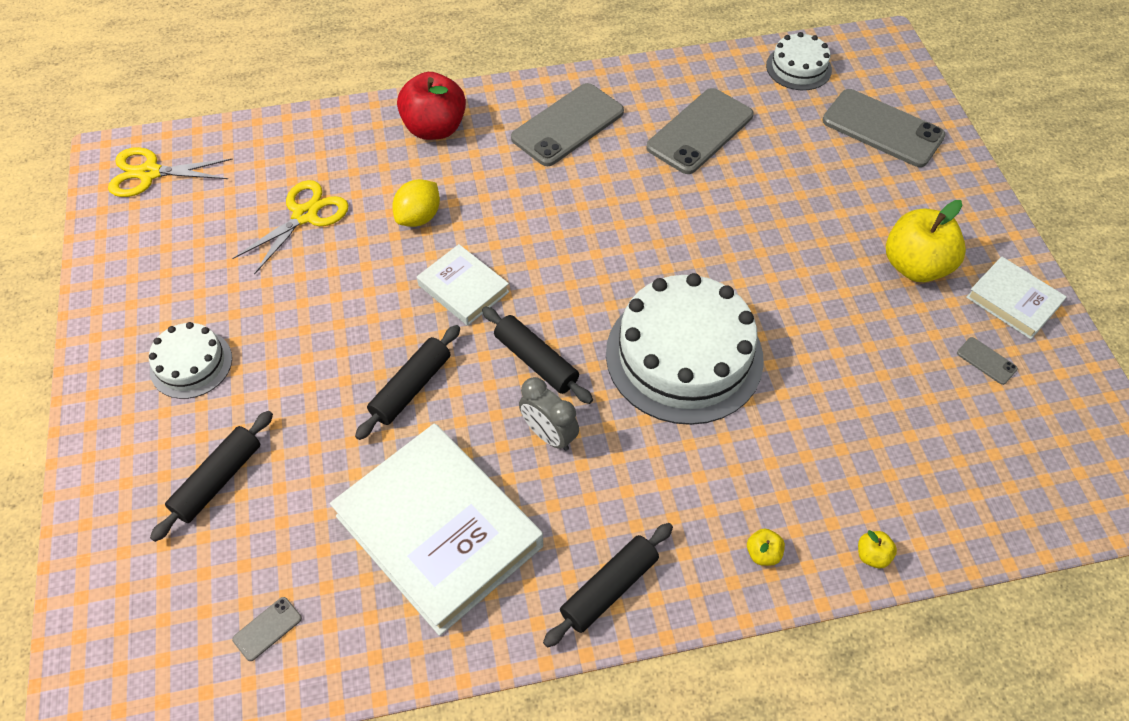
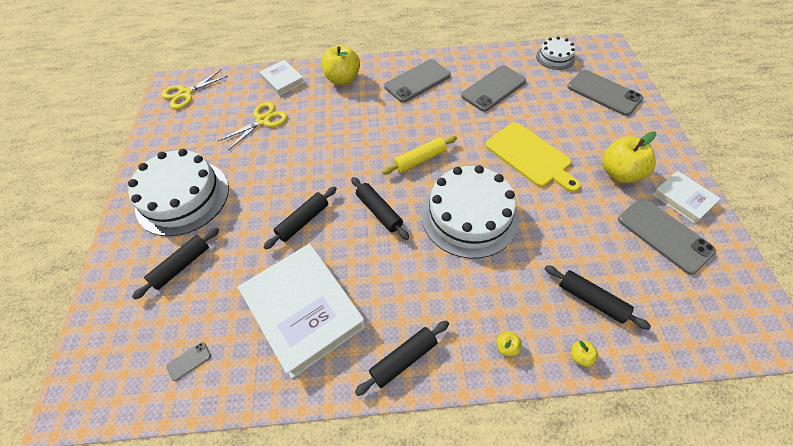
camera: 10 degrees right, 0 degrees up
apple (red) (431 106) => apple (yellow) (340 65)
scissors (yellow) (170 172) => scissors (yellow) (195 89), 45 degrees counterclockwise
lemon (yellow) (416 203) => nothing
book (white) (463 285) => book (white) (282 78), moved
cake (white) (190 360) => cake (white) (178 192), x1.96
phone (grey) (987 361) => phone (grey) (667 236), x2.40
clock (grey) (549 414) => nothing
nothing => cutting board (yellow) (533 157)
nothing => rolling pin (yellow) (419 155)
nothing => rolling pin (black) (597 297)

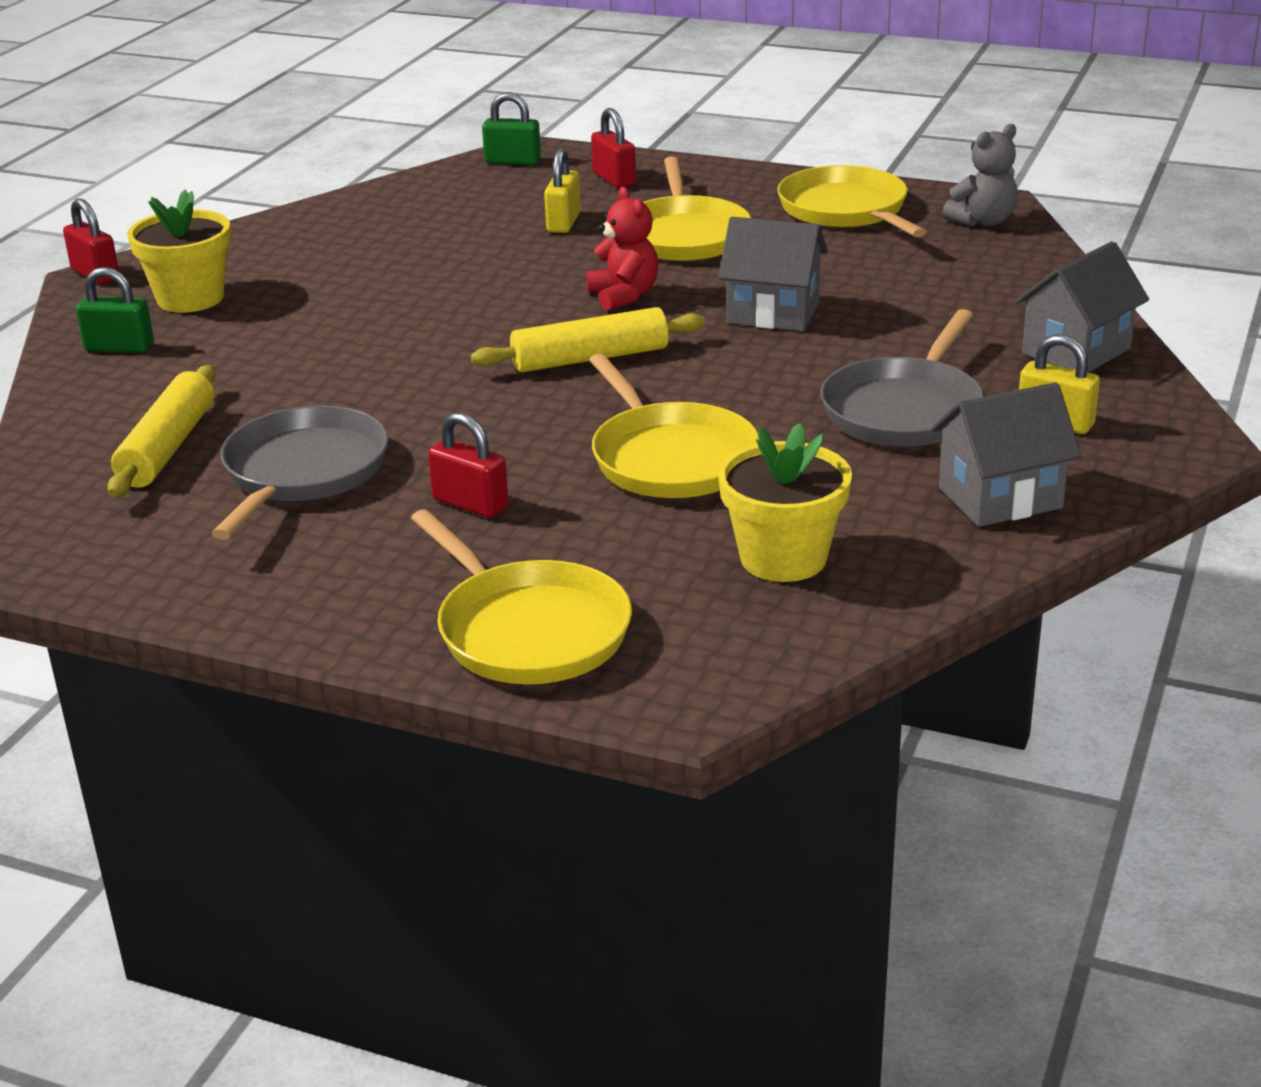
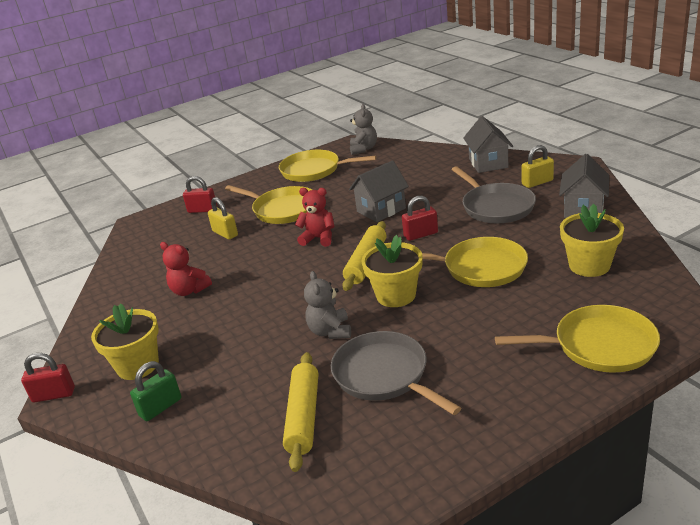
camera: 50 degrees left, 0 degrees up
padlock (green) (511 128) => nothing
rolling pin (yellow) (161 431) => rolling pin (yellow) (300 412), 45 degrees clockwise
padlock (red) (468 465) => padlock (red) (420 218), moved
nothing => flower pot (yellow) (392 271)
nothing => teddy bear (red) (186 269)
nothing => teddy bear (grey) (327 305)

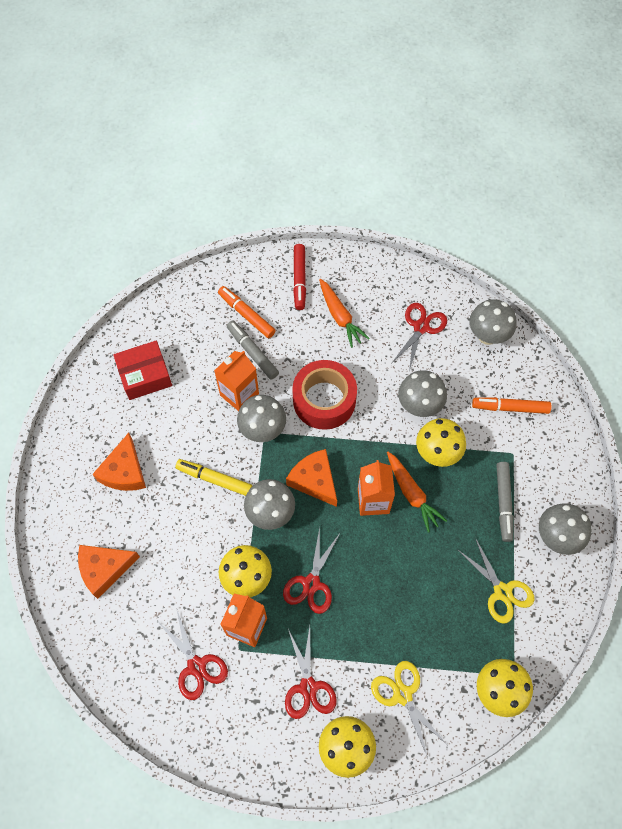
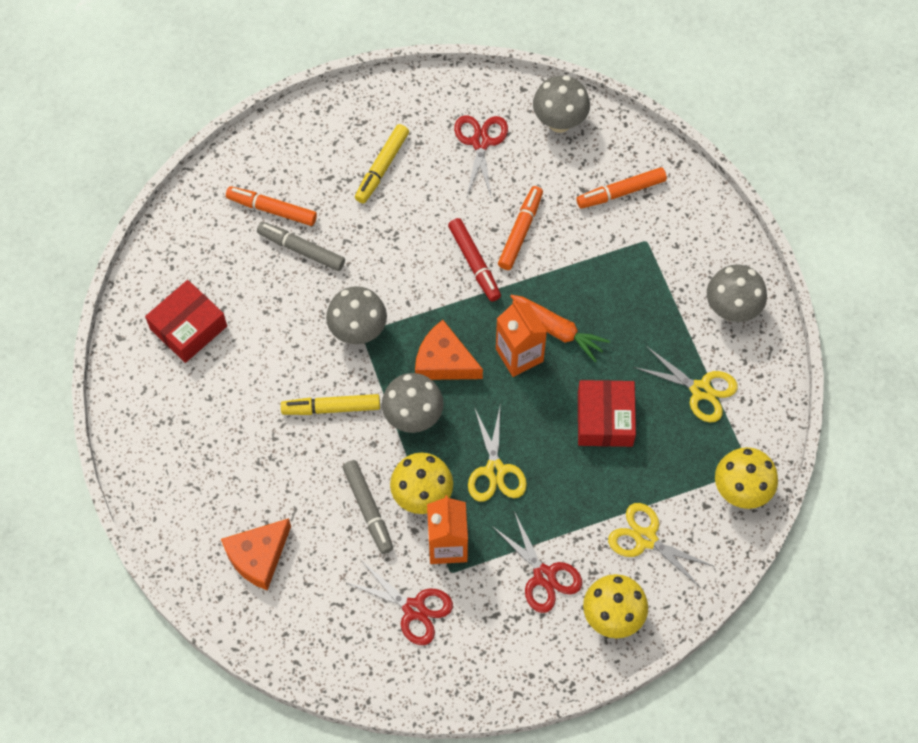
camera: 25 degrees left, 0 degrees up
marker (red) (299 277) => marker (red) (474 260), moved
carrot (orange) (344 313) => marker (yellow) (382 163)
carton (orange) (236 381) => nothing
tape (red) (324 395) => nothing
mushroom (grey) (422 393) => marker (orange) (520 228)
mushroom (yellow) (441 442) => nothing
cheese (orange) (119 462) => nothing
marker (grey) (505 502) => marker (grey) (367 507), moved
scissors (red) (312 570) => scissors (yellow) (497 454)
nothing => box (red) (607 413)

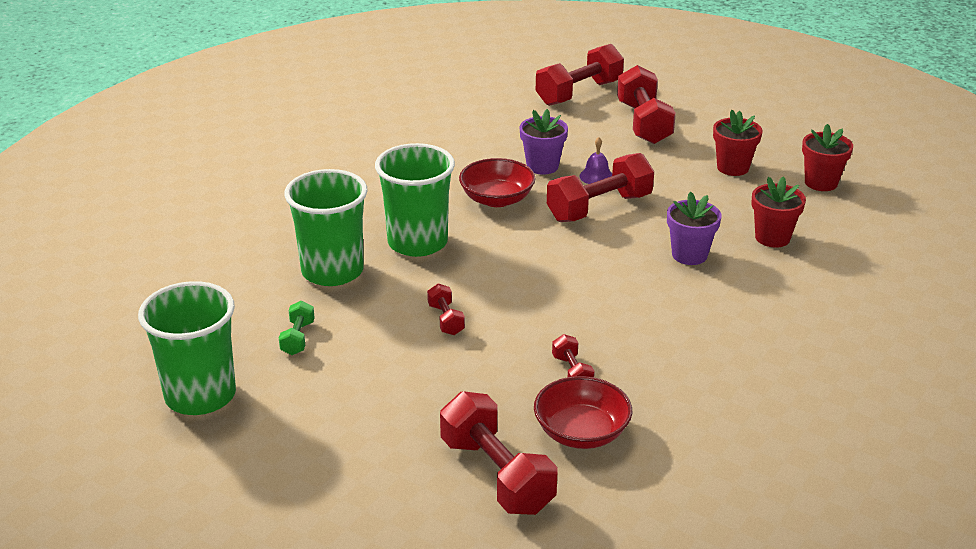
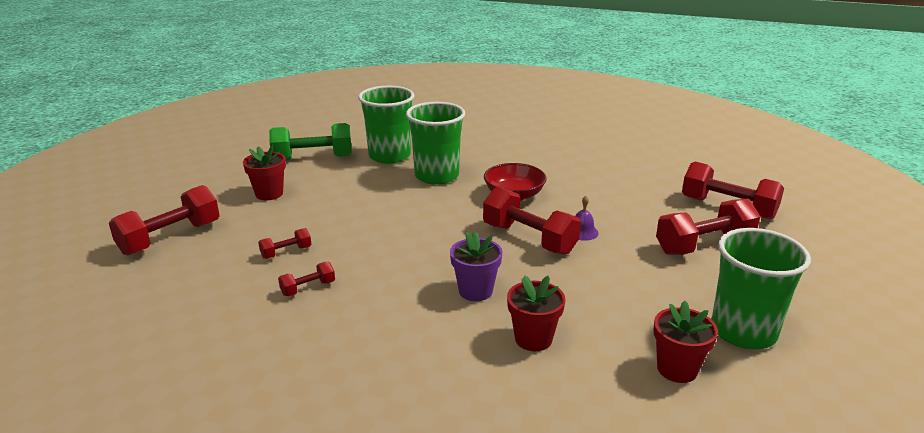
camera: 75 degrees right, 5 degrees down
flower pot (purple) (544 142) => nothing
flower pot (red) (738 143) => flower pot (red) (264 172), moved
cup (green) (187 348) => cup (green) (761 288), moved
dumbbell (red) (446 309) => dumbbell (red) (306 279), moved
dumbbell (green) (297 328) => dumbbell (green) (310 141), x2.05
bowl (red) (583 412) => nothing

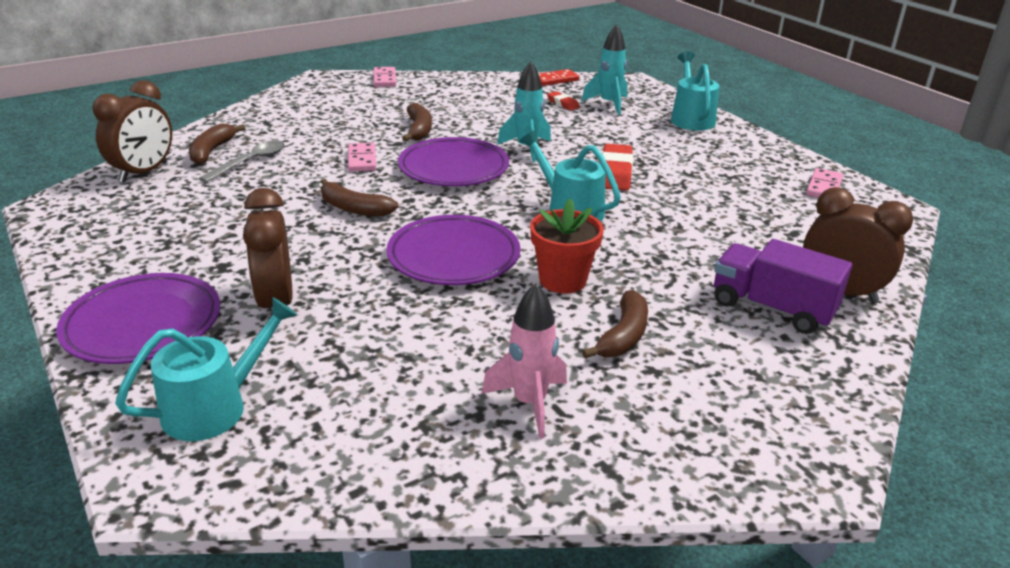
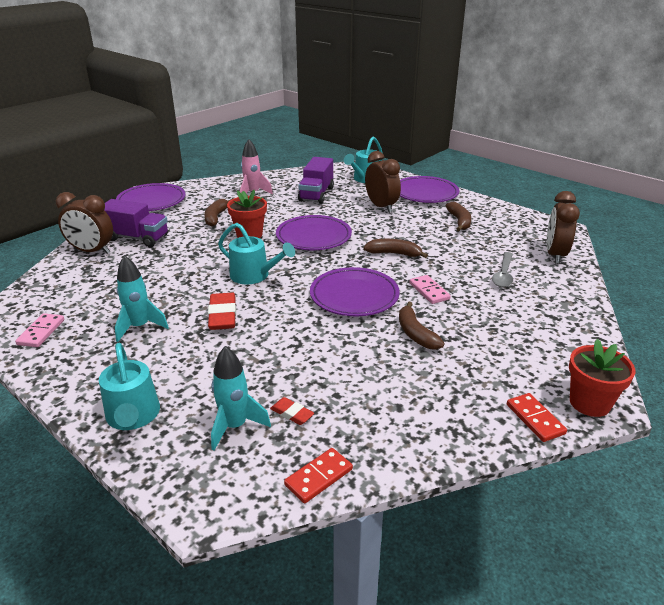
camera: 165 degrees right, 0 degrees up
rocket (turquoise) (524 111) => rocket (turquoise) (142 298), moved
domino (pink) (385 77) => domino (red) (537 417)
banana (brown) (217 144) => banana (brown) (458 216), moved
nothing => truck (purple) (316 180)
nothing => plate (purple) (151 197)
nothing => flower pot (red) (602 378)

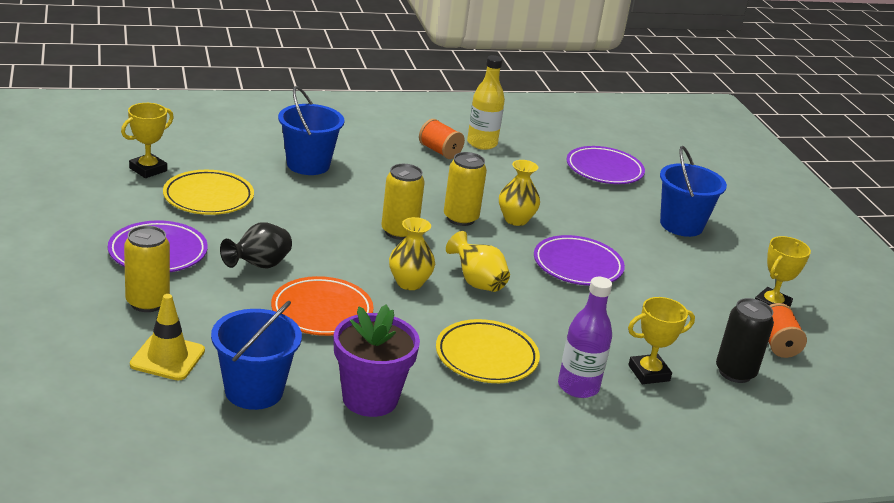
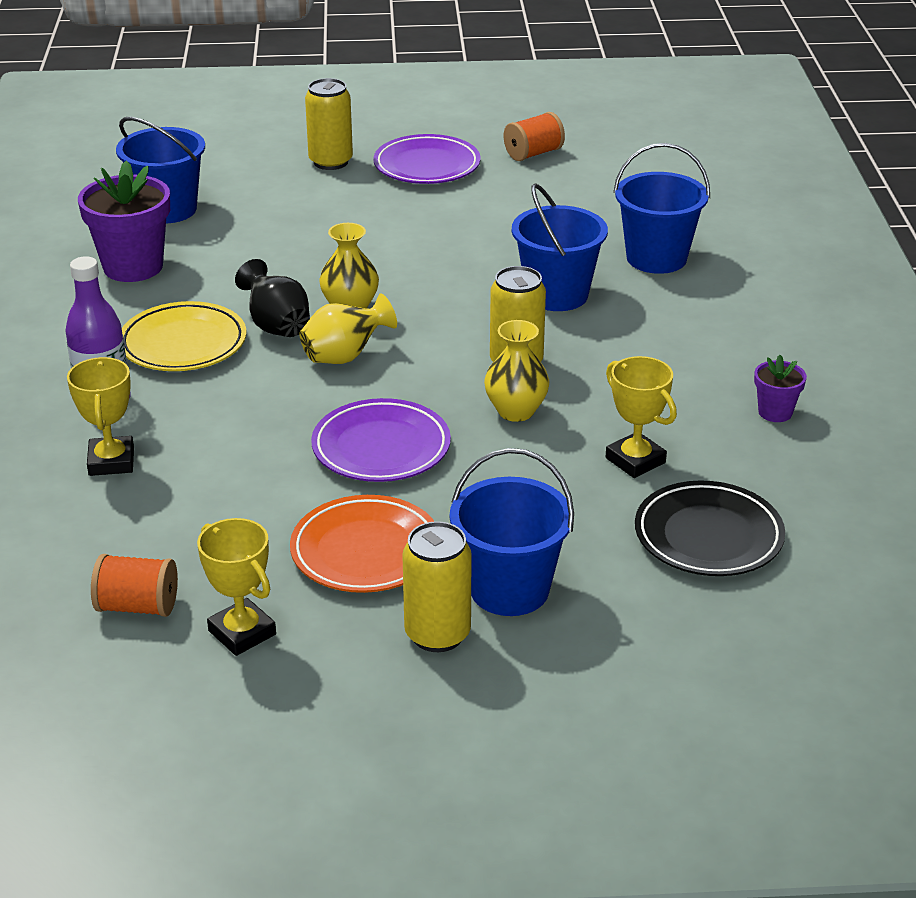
camera: 105 degrees right, 5 degrees up
bottle (yellow) (486 102) => flower pot (purple) (780 388)
trophy (yellow) (147 140) => trophy (yellow) (641 417), moved
spool (orange) (442 139) => spool (orange) (534 136), moved
plate (purple) (605 165) => plate (black) (710 528)
can (yellow) (403 202) => can (yellow) (437 586), moved
plate (yellow) (208 192) => nothing
vase (black) (256 245) => vase (black) (272 298), moved
plate (orange) (322 306) => plate (orange) (362 544), moved
traffic cone (yellow) (167 337) => nothing
can (black) (745 340) => nothing
nothing => bucket (blue) (560 247)

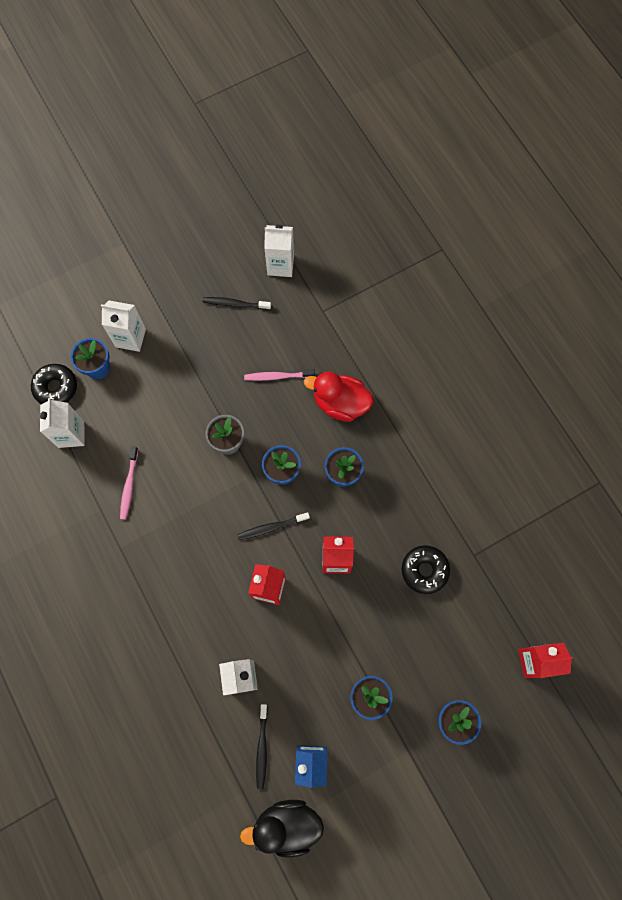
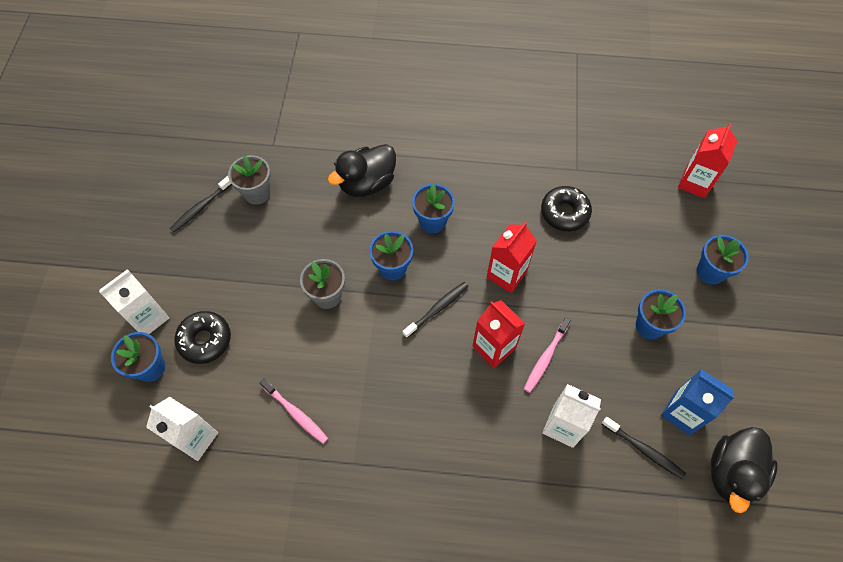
camera: 55 degrees left, 10 degrees down
carton (white) (279 251) => nothing
donut (black) (54 384) => donut (black) (202 337), moved
toothbrush (pink) (279 375) => toothbrush (pink) (547 355), moved
duck (red) (338 397) => duck (black) (362 170)
toothbrush (black) (273 526) => toothbrush (black) (435 310), 150 degrees counterclockwise
nothing => flower pot (grey) (249 180)

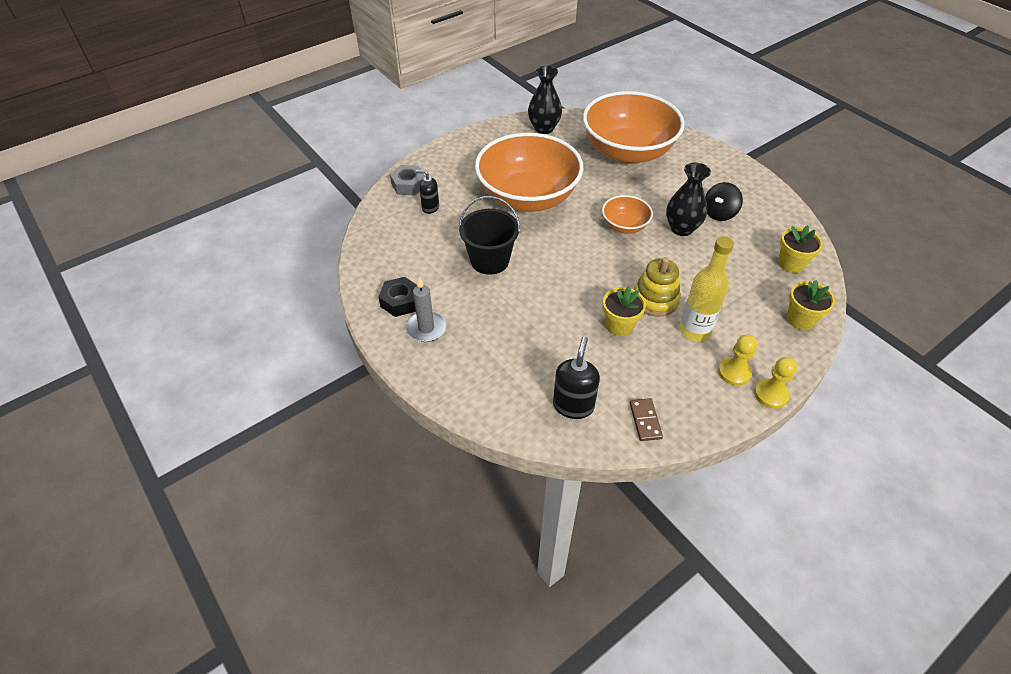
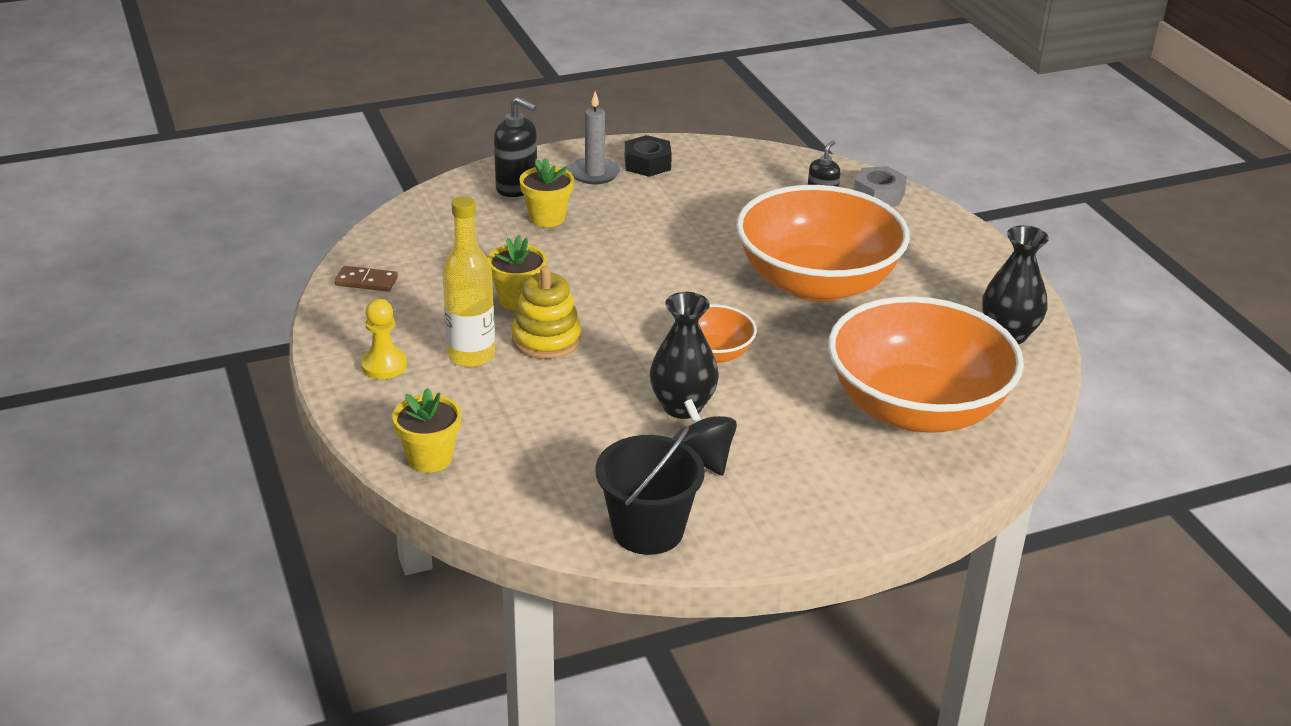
camera: 105 degrees right, 15 degrees down
bucket (black) (489 235) => bucket (black) (650 490), moved
flower pot (yellow) (801 249) => flower pot (yellow) (546 192), moved
soap dispenser (black) (576 377) => soap dispenser (black) (515 147), moved
pawn (yellow) (775 383) => nothing

